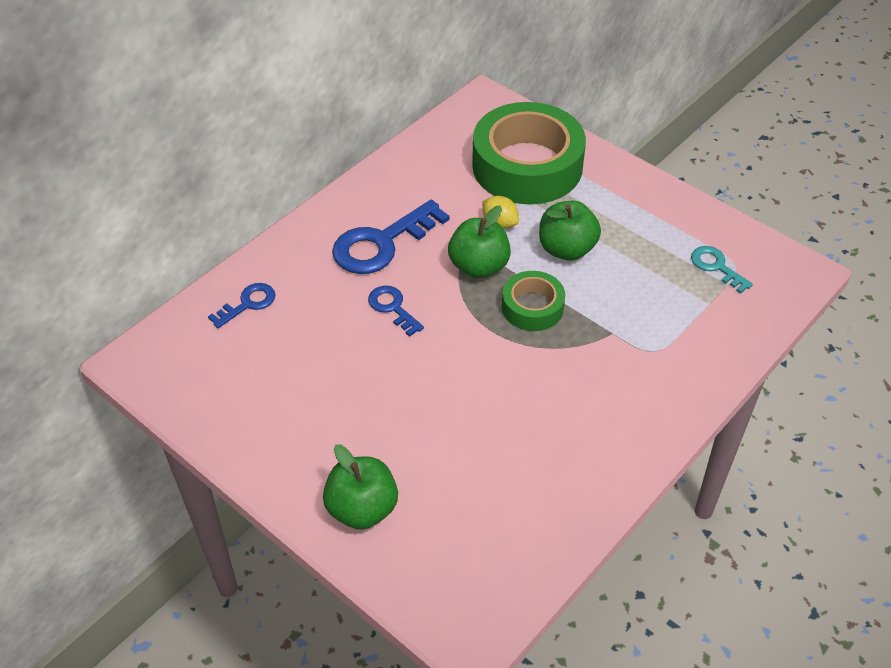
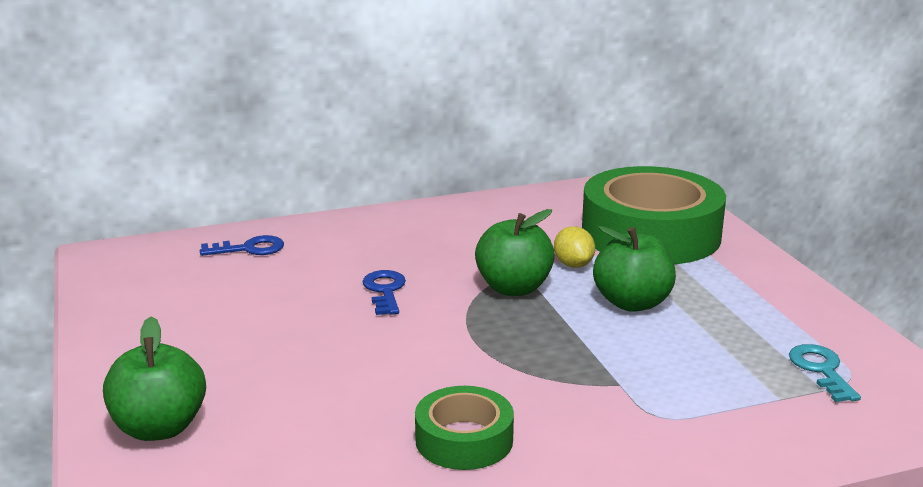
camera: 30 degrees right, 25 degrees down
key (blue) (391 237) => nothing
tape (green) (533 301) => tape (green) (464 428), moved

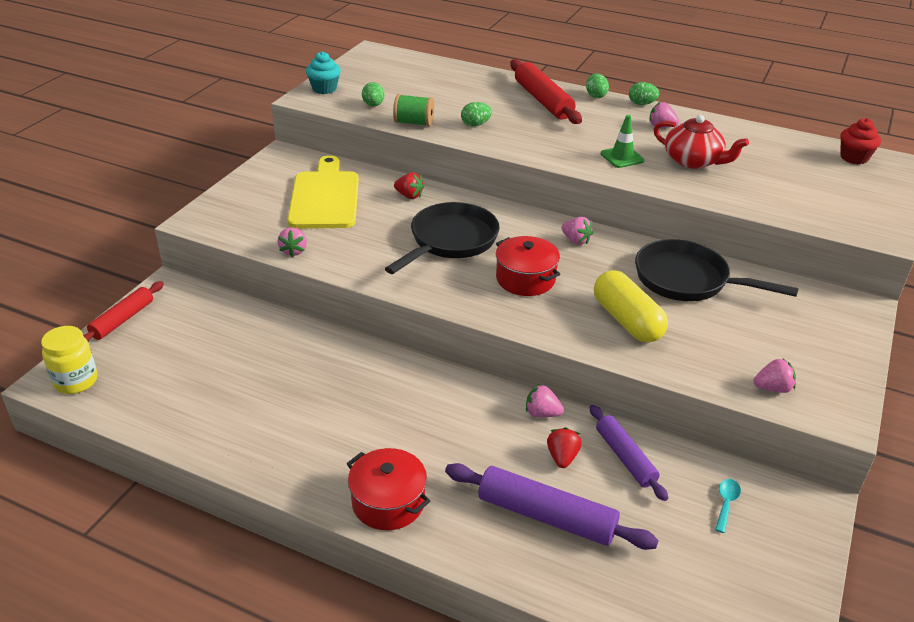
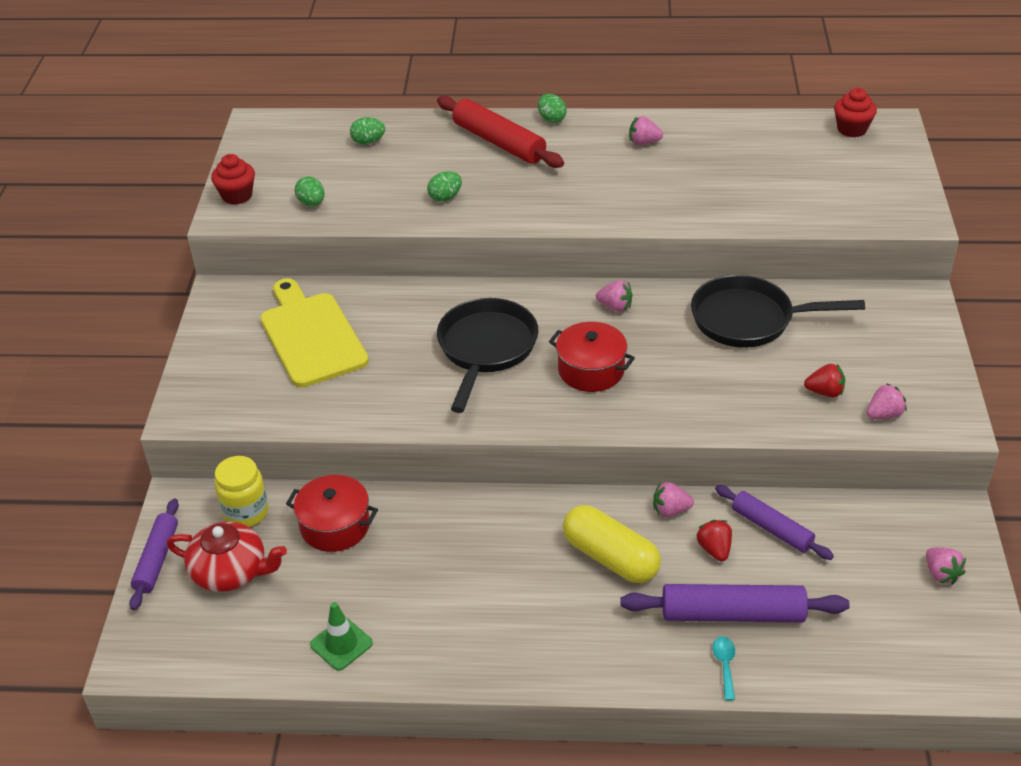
camera: 20 degrees left, 5 degrees up
cupcake (turquoise) (323 72) => cupcake (red) (233 179)
egg (green) (644 93) => egg (green) (367 131), moved
spool (green) (413 110) => nothing
traffic cone (green) (623 141) => traffic cone (green) (341 636), moved
teapot (red) (701 142) => teapot (red) (227 556), moved
strawberry (red) (409 185) => strawberry (red) (824 380), moved
strawberry (pink) (292 242) => strawberry (pink) (946 566), moved
capsule (yellow) (631 306) => capsule (yellow) (612 544), moved
rolling pin (red) (123 311) => rolling pin (purple) (154 555)
jar (yellow) (69 360) => jar (yellow) (241 491), moved
pot (red) (388 489) => pot (red) (332 513), moved
spoon (turquoise) (728 506) => spoon (turquoise) (723 668), moved

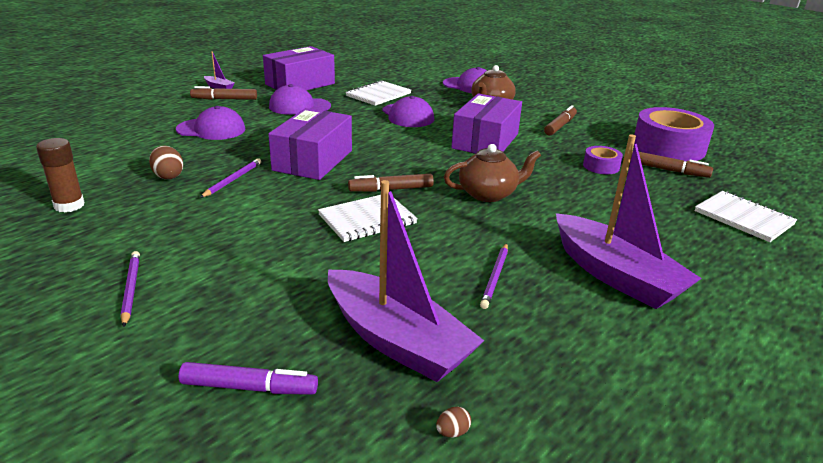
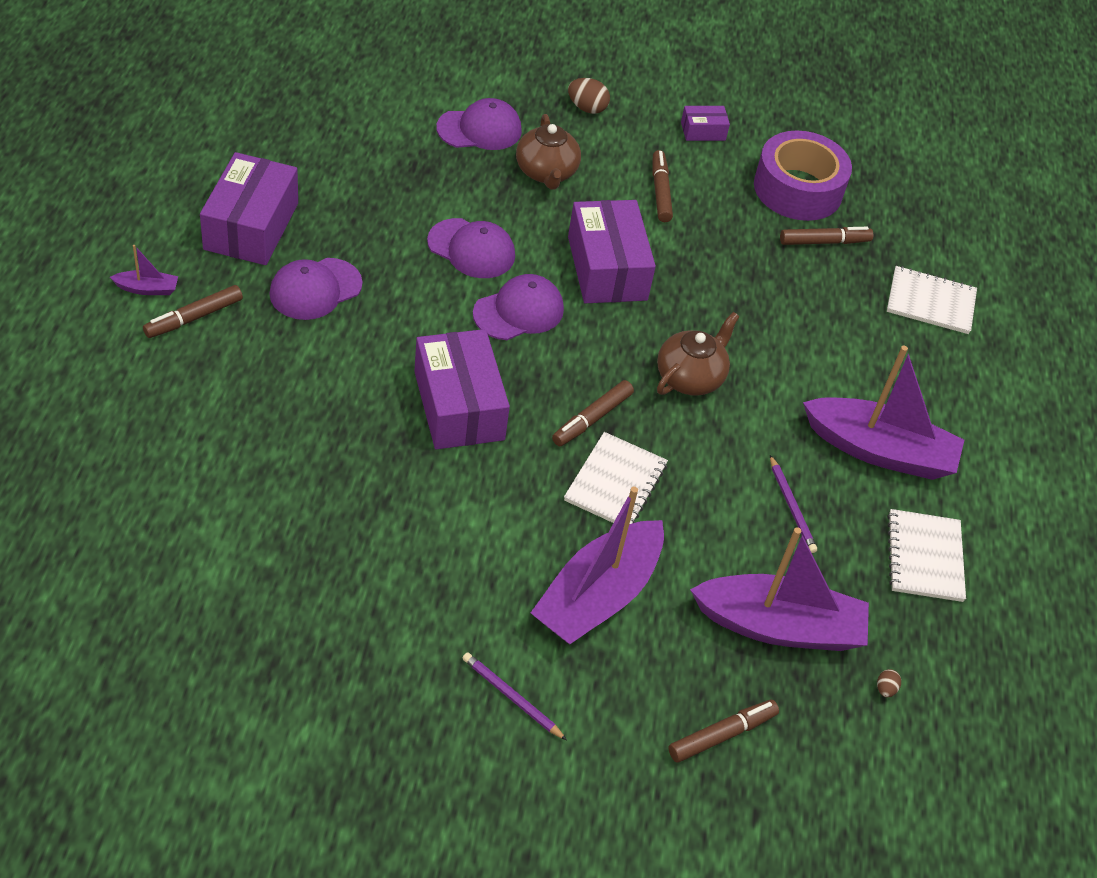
camera: 40 degrees left, 20 degrees up
notebook (white) (378 93) => notebook (white) (926 555), moved
cap (purple) (210 123) => cap (purple) (518 307), moved
glue stick (brown) (60 175) => nothing
egg (brown) (166 162) => egg (brown) (589 96), moved
tape (purple) (603 160) => nothing
pencil (purple) (230 178) => nothing
marker (purple) (248 378) => marker (brown) (723 731)
nothing => box (purple) (705 123)
nothing => boat (purple) (597 566)

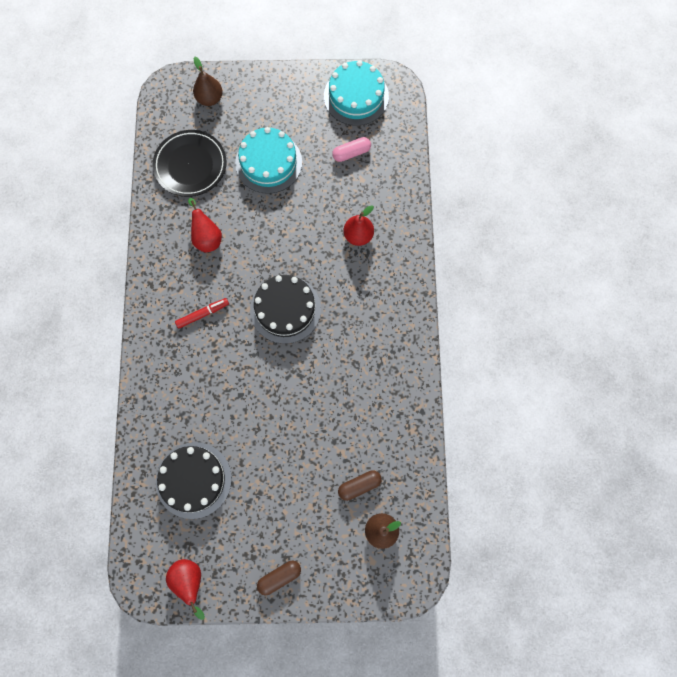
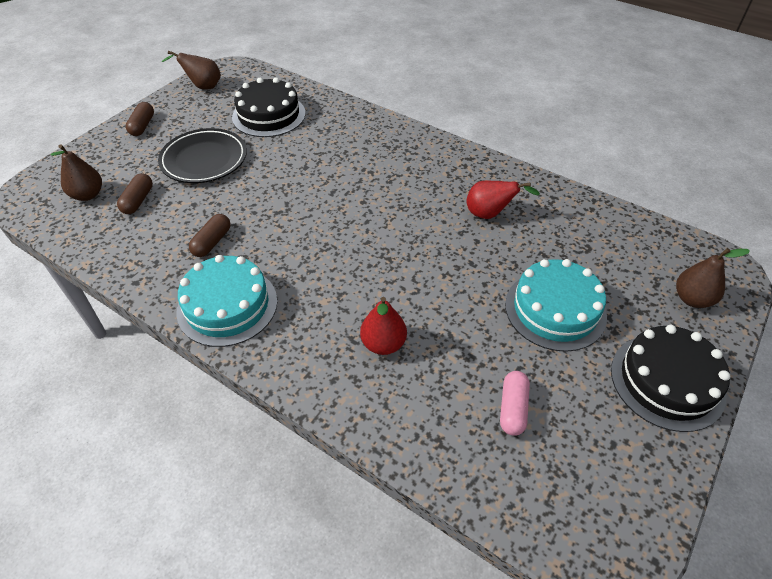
camera: 125 degrees right, 25 degrees down
cake (turquoise) (356 93) => cake (turquoise) (226 301), moved
plate (black) (189 163) => plate (black) (202 155), moved
cake (black) (285 309) => cake (black) (670 378), moved
marker (red) (202 313) => nothing
pear (red) (185 589) => pear (brown) (191 70)
nothing => capsule (brown) (210 235)

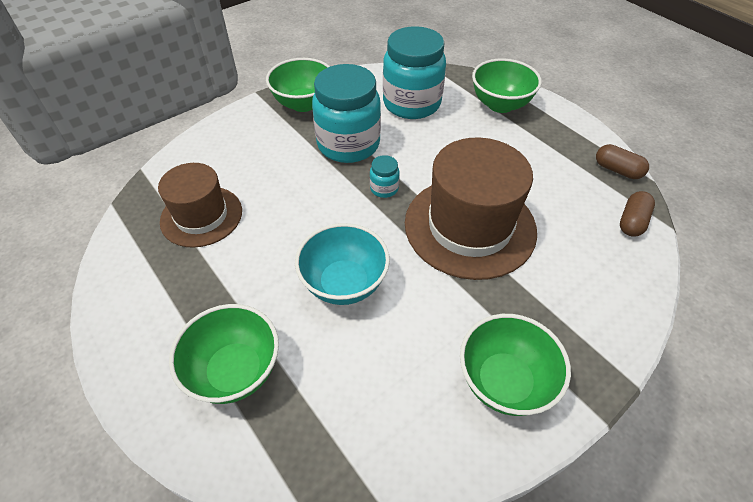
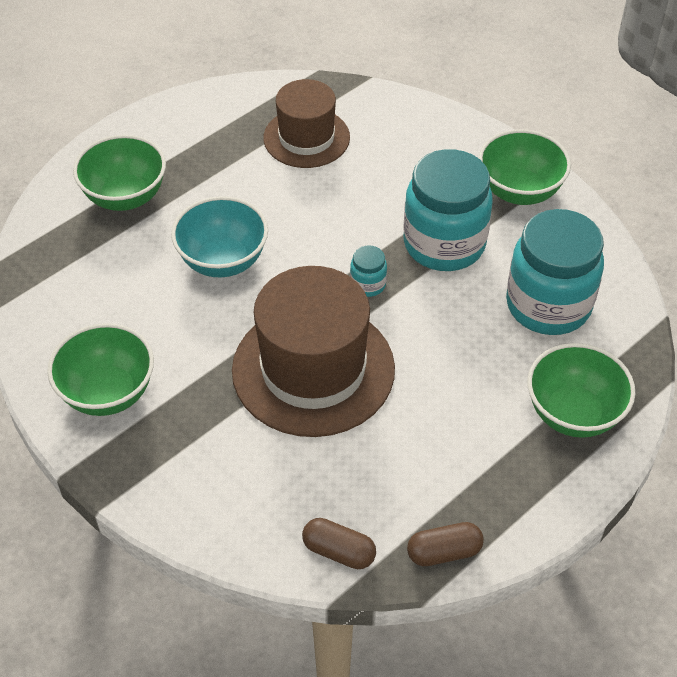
camera: 85 degrees right, 0 degrees up
capsule (brown) (622 161) => capsule (brown) (445 544), 45 degrees clockwise

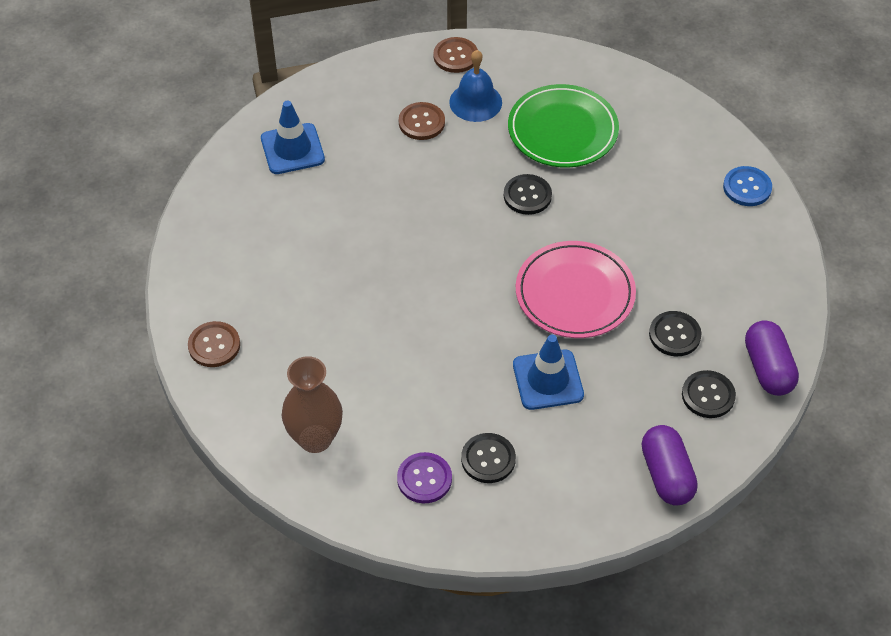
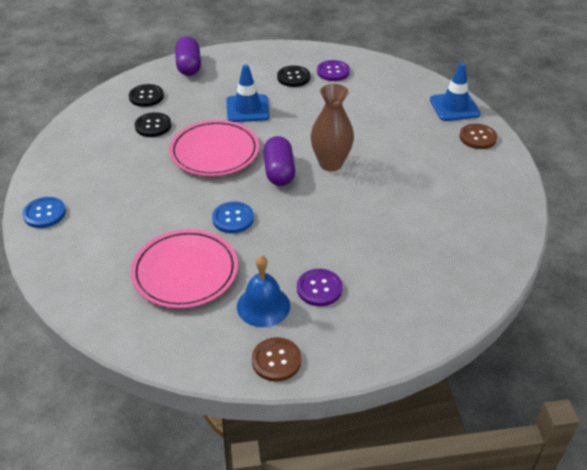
camera: 175 degrees left, 10 degrees down
plate (green) (563 126) => plate (pink) (184 268)
traffic cone (blue) (293 137) => traffic cone (blue) (455 92), moved
button (brown) (422 121) => button (purple) (320 287)
button (black) (528 194) => button (blue) (233 217)
capsule (purple) (772 358) => capsule (purple) (279 161), moved
vase (brown) (312 404) => vase (brown) (332 127), moved

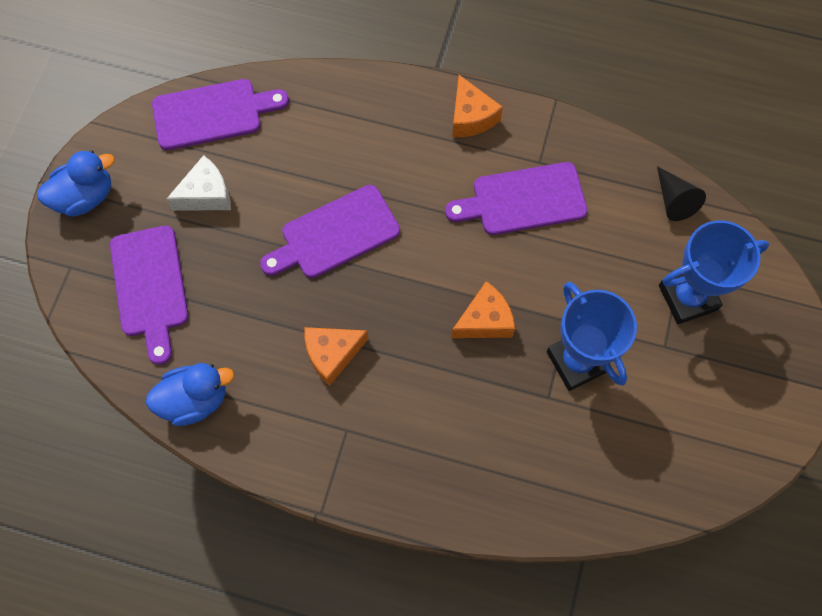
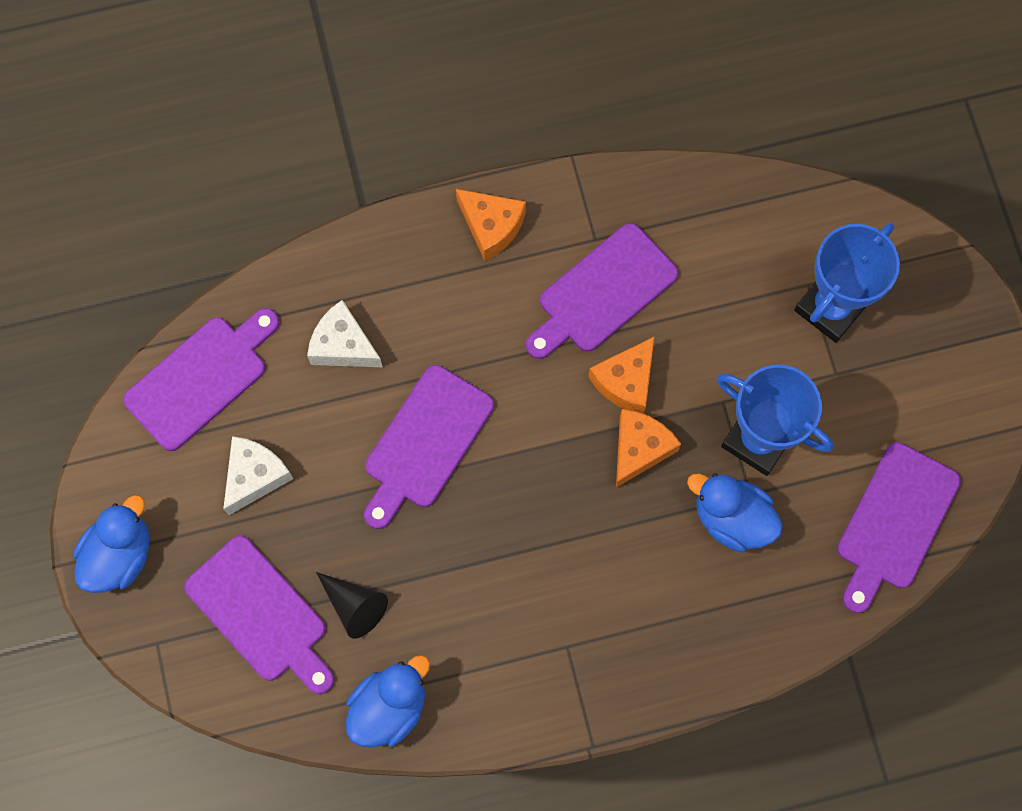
camera: 30 degrees left, 5 degrees up
cone (black) (681 193) => cone (black) (352 605), moved
cheese (orange) (336 356) => cheese (orange) (621 375), moved
nothing => cheese (white) (345 333)
nothing => cutting board (purple) (899 527)
nothing => duck (blue) (735 513)

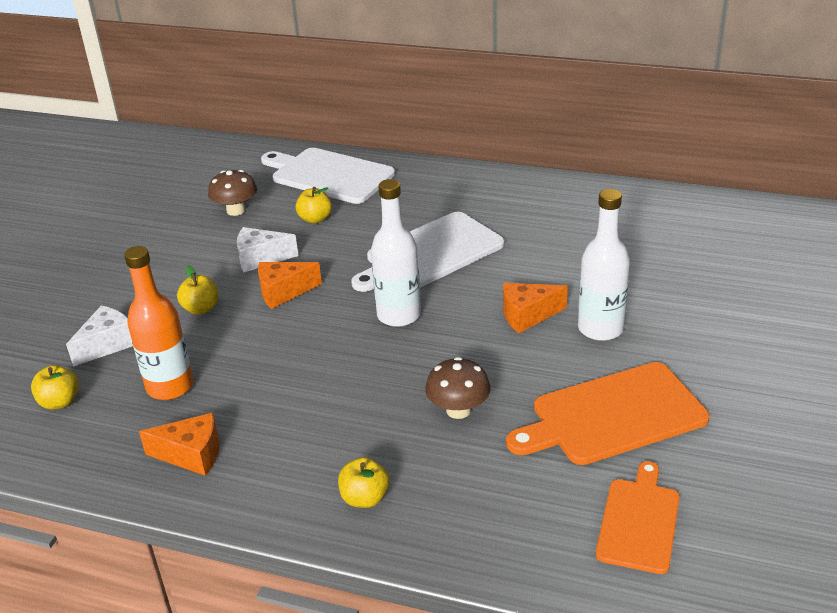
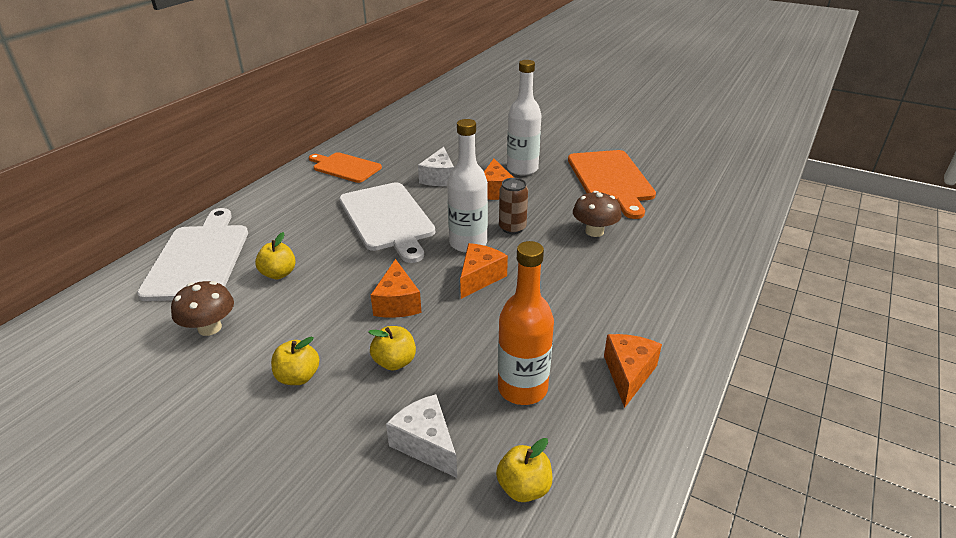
camera: 80 degrees left, 0 degrees up
cutting board (white) (328 176) => cutting board (white) (192 254), 135 degrees clockwise
cheese (white) (268 249) => cheese (white) (436 166), moved
apple (yellow) (363 482) => apple (yellow) (295 361), moved
cutting board (orange) (638 517) => cutting board (orange) (345 167), moved
nothing => can (brown) (513 206)
nothing => cheese (orange) (484 271)

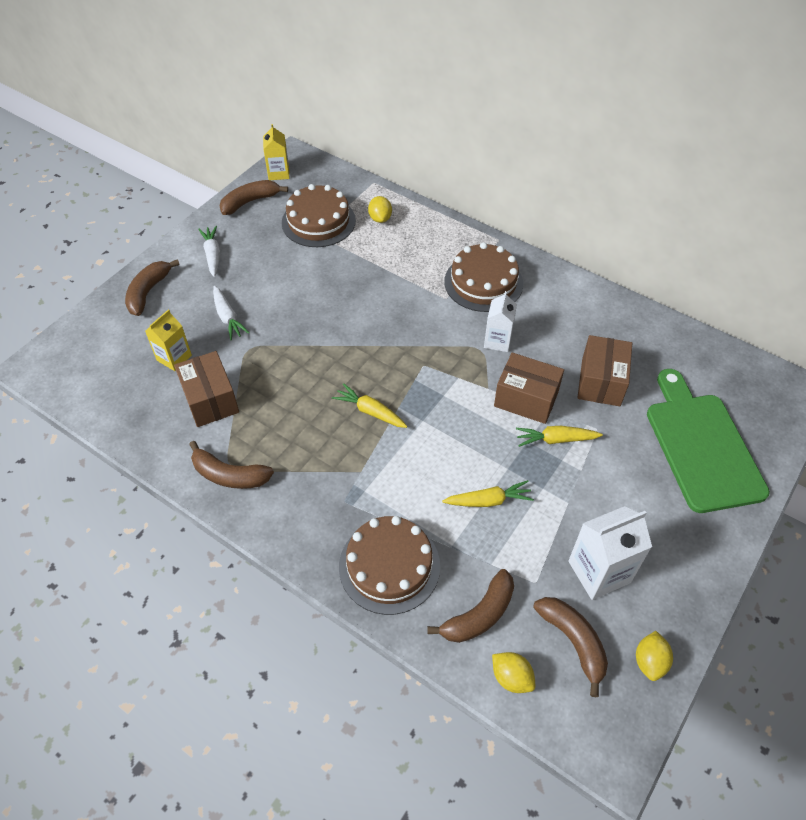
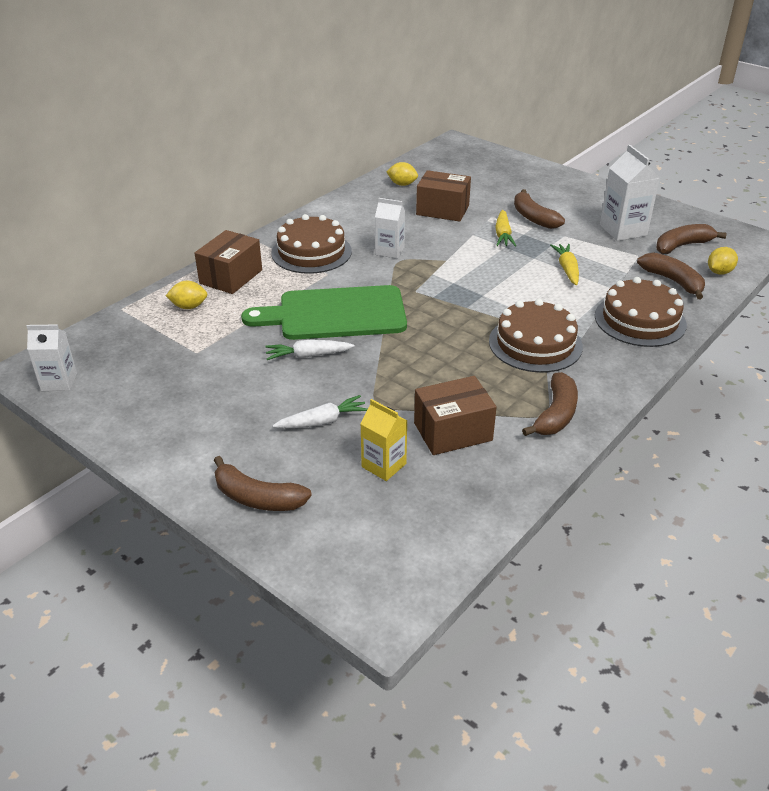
camera: 85 degrees left, 15 degrees down
carton (yellow) (276 152) => carton (white) (52 357)
banana (brown) (254 197) => banana (brown) (539 209), moved
cake (brown) (319 215) => cake (brown) (536 336), moved
carrot (white) (209 251) => carrot (white) (310 349), moved
box (brown) (529 388) => box (brown) (228 262), moved
cutting board (green) (708 441) => cutting board (green) (324 312), moved
carrot (yellow) (370 405) => nothing
lemon (yellow) (654 656) => lemon (yellow) (402 174), moved

